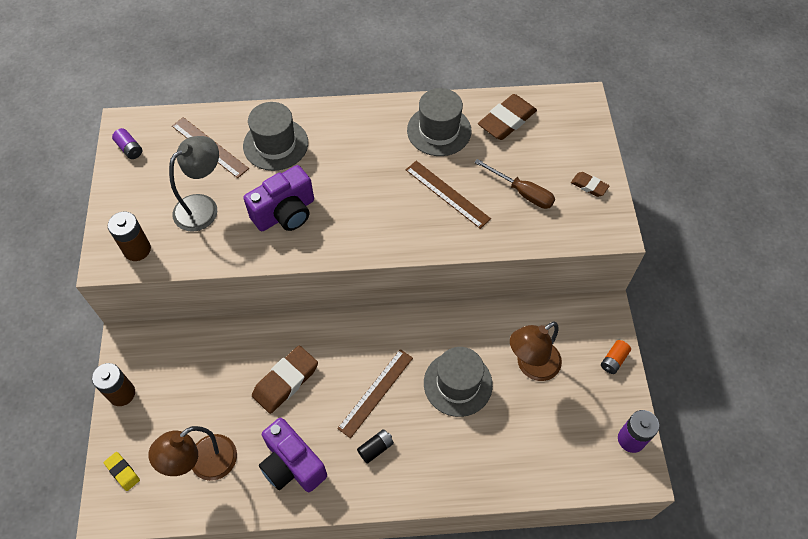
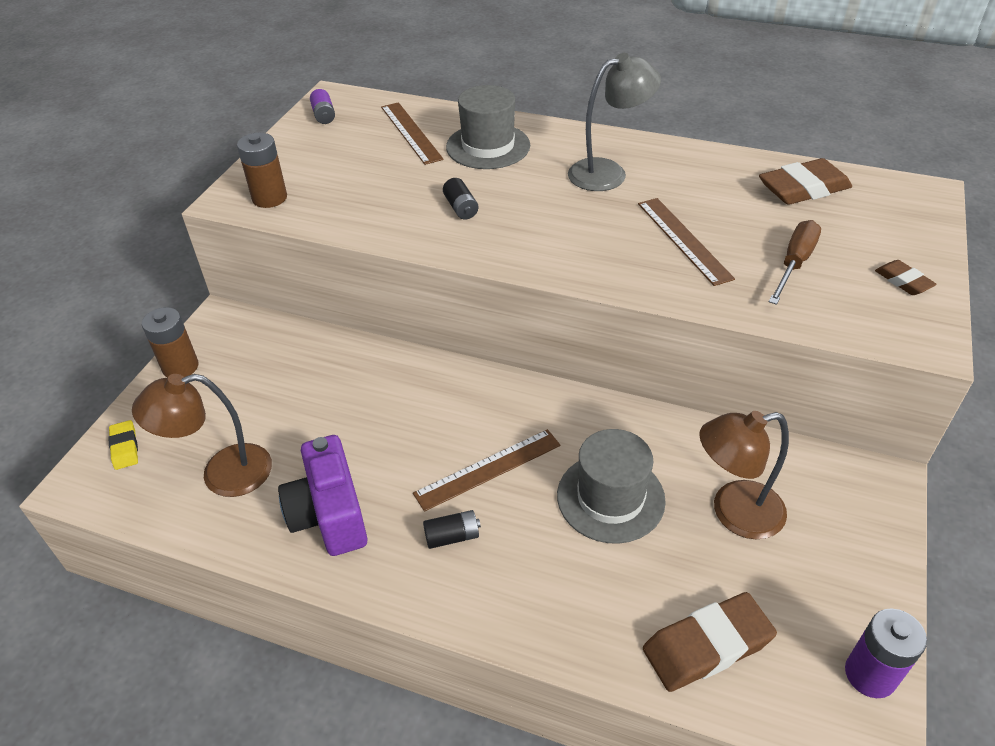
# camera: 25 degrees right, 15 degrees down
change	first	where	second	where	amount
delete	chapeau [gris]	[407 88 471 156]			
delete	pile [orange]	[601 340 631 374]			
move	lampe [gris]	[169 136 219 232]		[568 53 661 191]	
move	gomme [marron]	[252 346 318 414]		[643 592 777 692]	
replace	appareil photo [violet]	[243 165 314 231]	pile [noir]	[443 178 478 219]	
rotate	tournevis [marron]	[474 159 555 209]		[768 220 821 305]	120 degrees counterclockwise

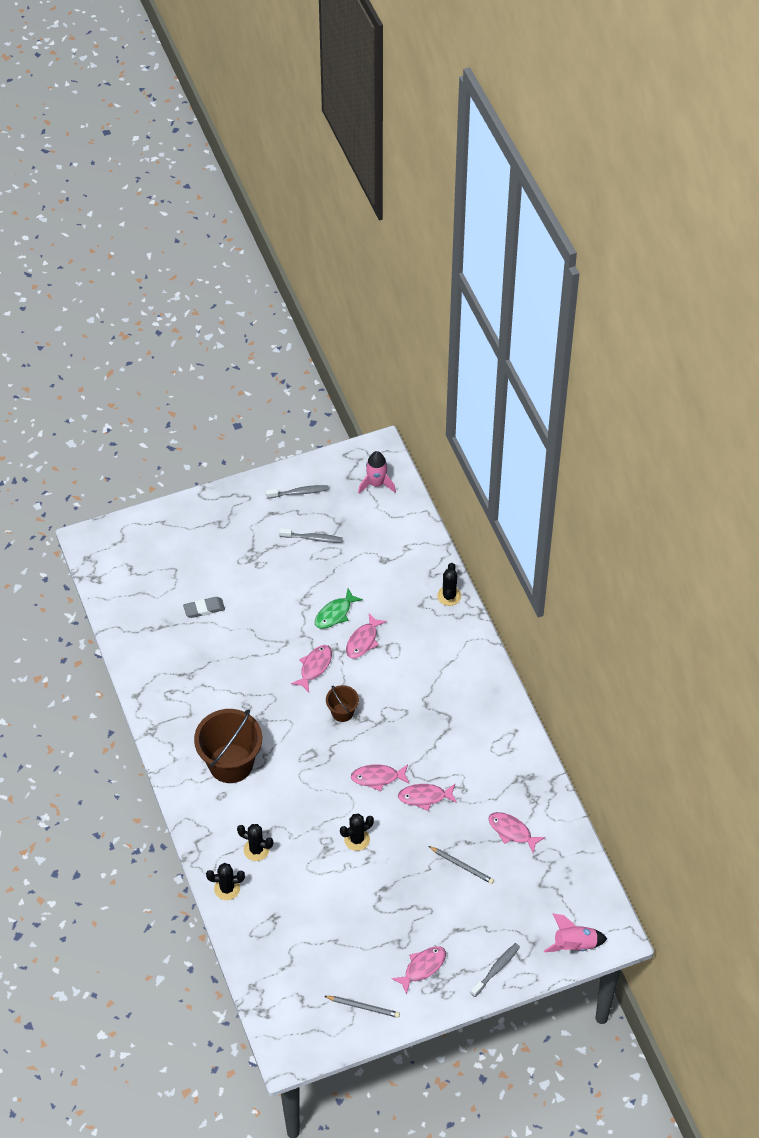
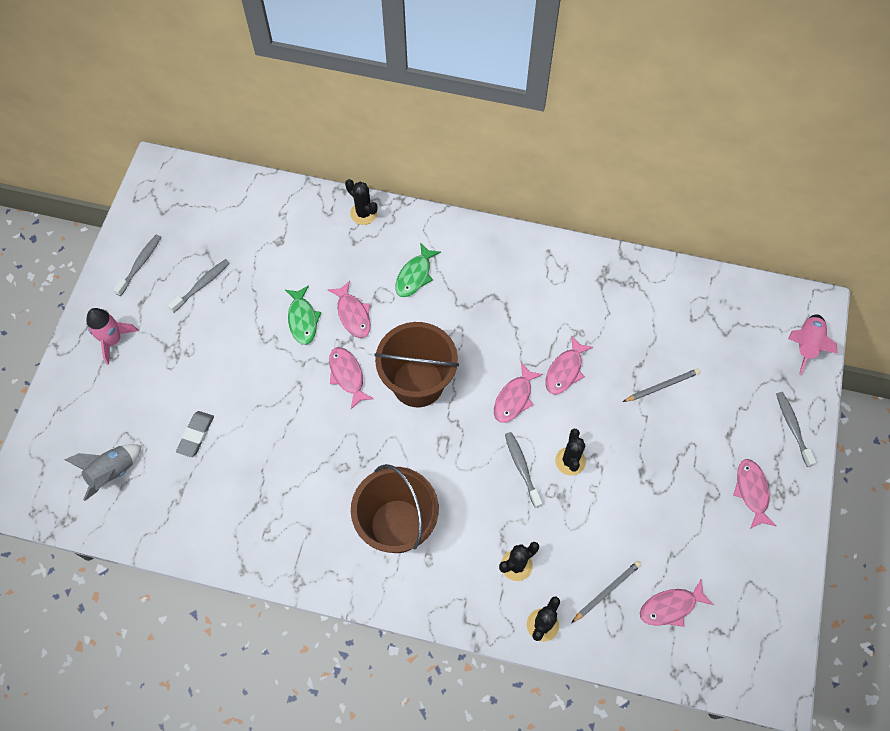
# camera: 55 degrees left, 10 degrees up
change	first	where	second	where	amount
insert			fusée [gris]	[65 444 142 501]	
insert			poisson [vert]	[395 242 441 297]	
insert			brosse à dents [gris]	[505 432 542 508]	
move	crayon [gris]	[324 996 400 1018]		[571 561 641 623]	
move	fusée [rose]	[358 451 396 493]		[86 308 138 365]	
move	poisson [rose]	[488 812 545 853]		[640 579 714 627]	
resize	seau [marron]	[326 685 359 722]		[374 322 459 407]	x2.00

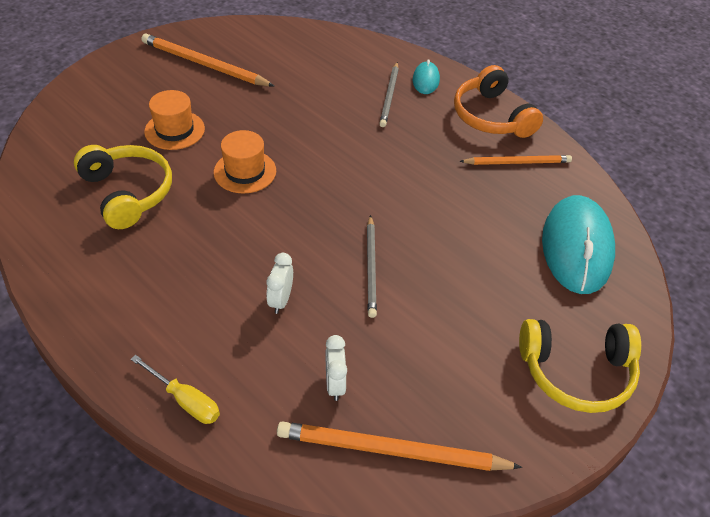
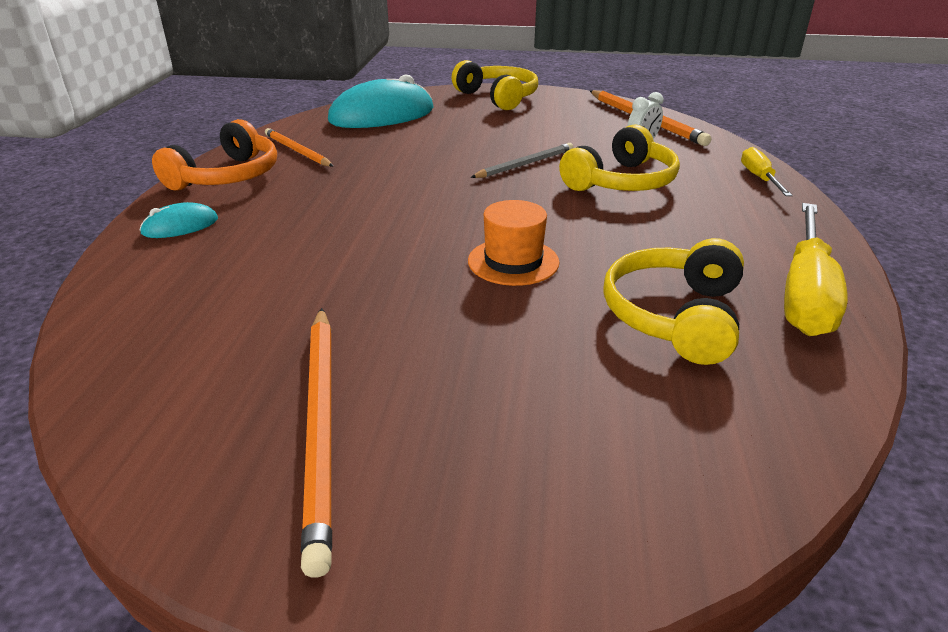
# camera: 125 degrees left, 15 degrees down
change	first	where	second	where	amount
delete	chapeau [orange]	[144 90 205 150]			
delete	crayon [gris]	[379 62 399 127]			
insert			tournevis [jaune]	[784 203 848 336]	
replace	réveil [blanc]	[266 253 293 314]	casque audio [jaune]	[559 124 680 191]	

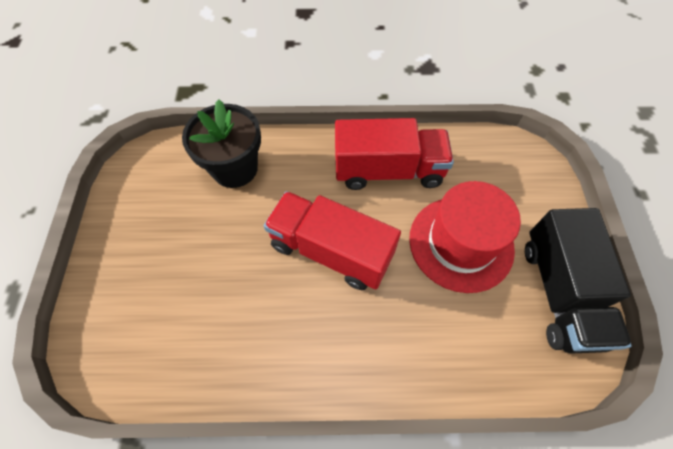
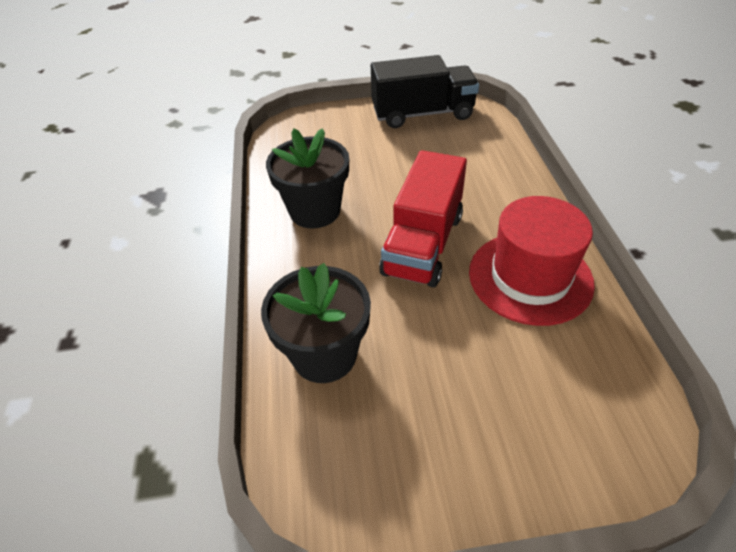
# camera: 95 degrees left, 15 degrees down
change	first	where	second	where	amount
move	chapeau [rouge]	[409 181 521 293]		[469 196 595 326]	
replace	camion [rouge]	[335 118 454 190]	pot de fleurs [noir]	[266 128 349 229]	

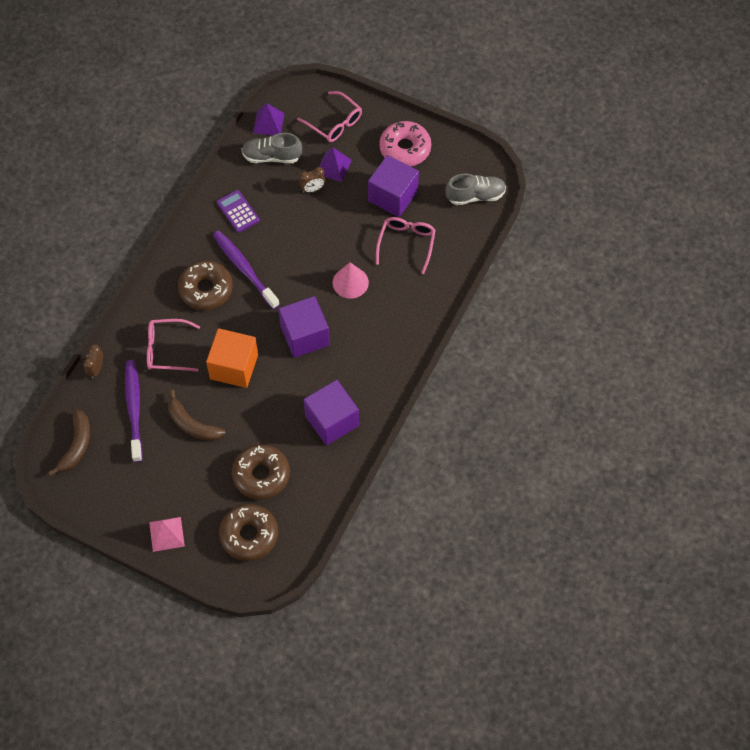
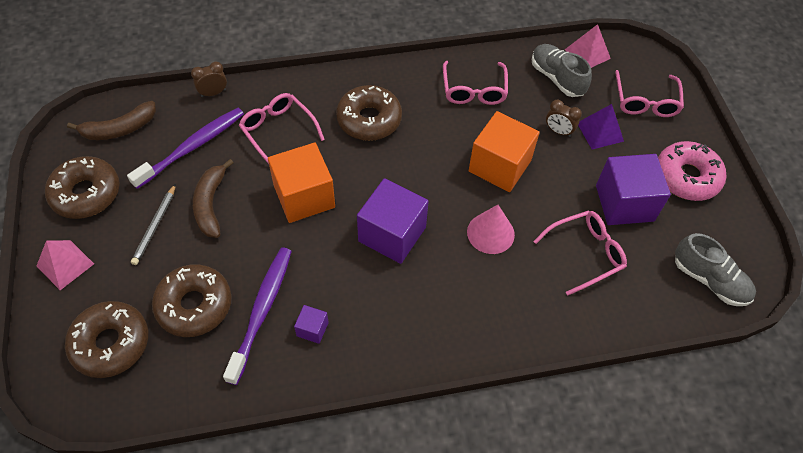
# camera: 50 degrees right, 5 degrees down
change	first	where	second	where	amount
insert			beignet [marron]	[45 156 120 219]	
insert			crayon [gris]	[131 184 176 265]	
insert			cube [orange]	[469 111 540 192]	
move	brosse à dents [violet]	[213 231 280 309]		[223 247 292 385]	
replace	calculatrice [violet]	[217 190 260 233]	lunettes [rose]	[443 61 508 105]	
recolor	pyramide [violet]	[253 103 285 135]	pyramide [rose]	[565 24 611 68]	
resize	cube [violet]	[304 380 359 445]		[294 305 329 344]	x0.46

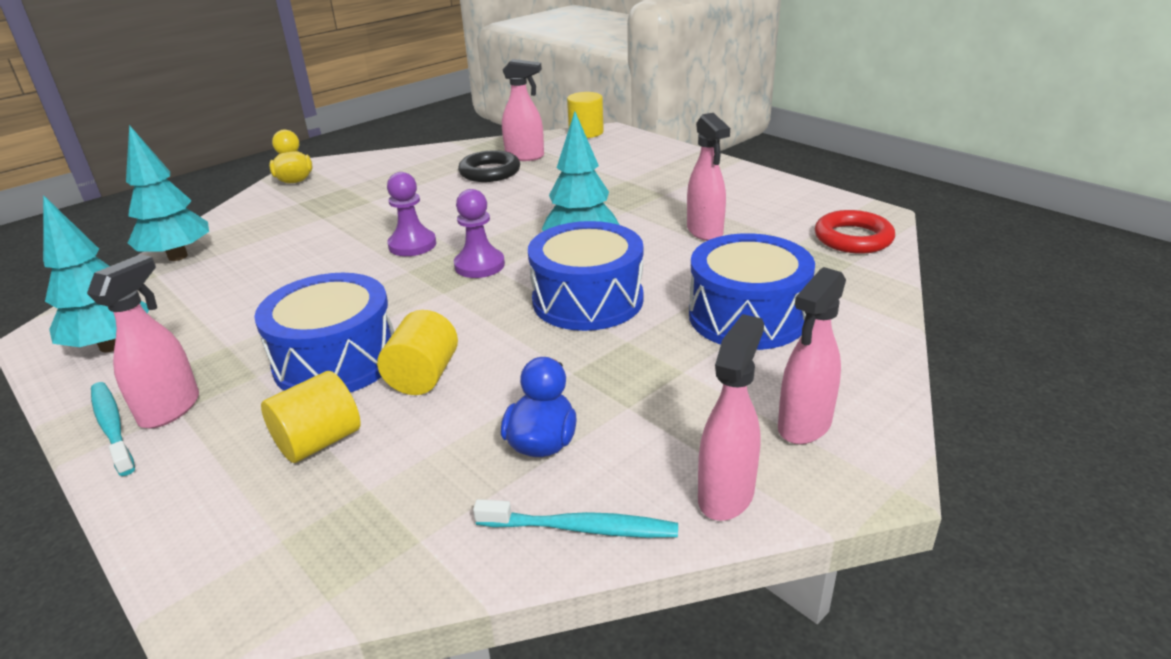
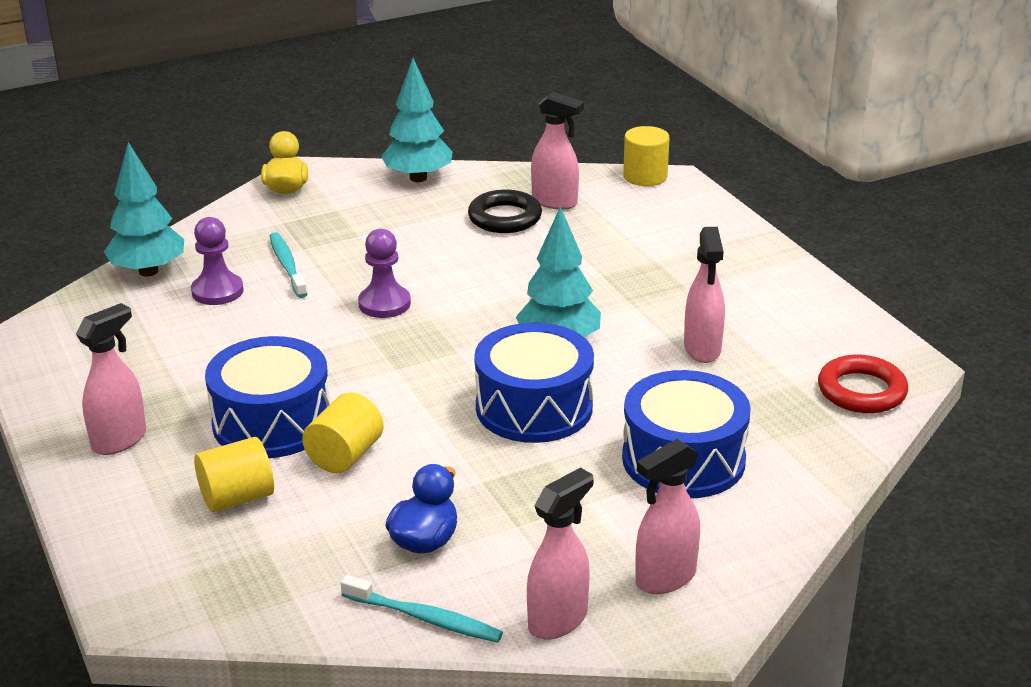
# camera: 15 degrees right, 0 degrees up
change	first	where	second	where	amount
move	arbre [turquoise]	[43 195 149 352]		[381 58 453 182]	
move	brosse à dents [turquoise]	[91 382 135 476]		[270 232 307 298]	
move	pion [violet]	[454 189 505 278]		[191 217 244 305]	

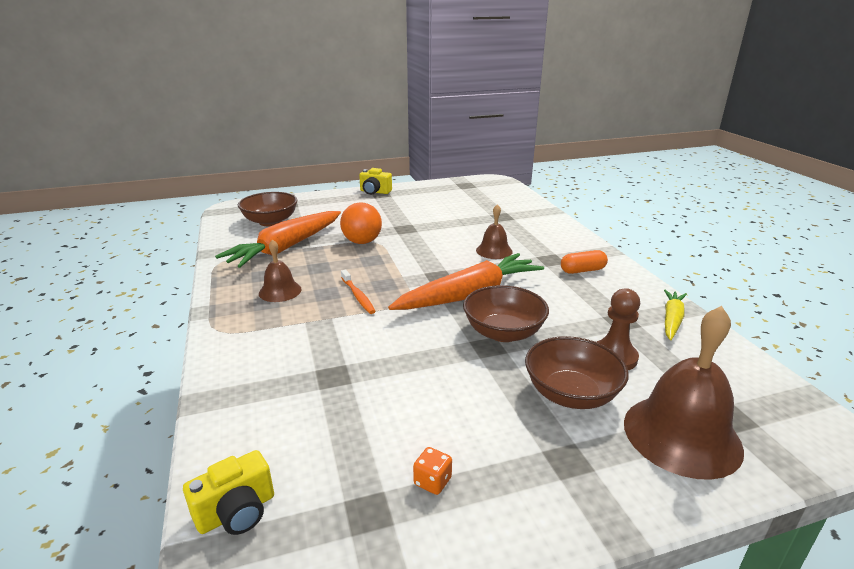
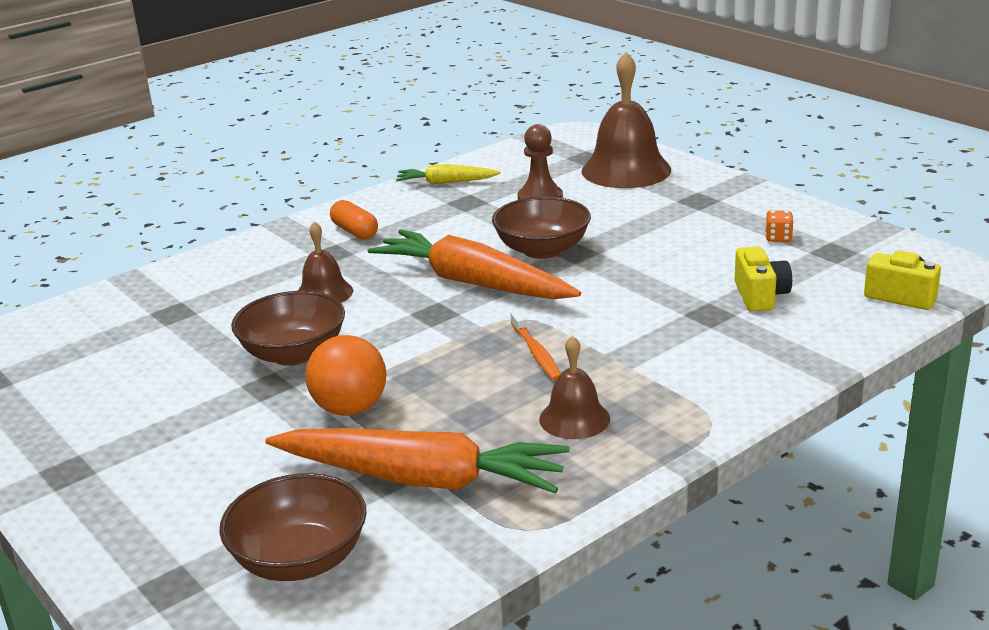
# camera: 110 degrees left, 0 degrees up
change	first	where	second	where	amount
move	appareil photo [jaune]	[359 168 392 195]		[735 247 792 311]	
move	bol [marron]	[525 336 629 409]		[231 291 345 366]	
rotate	brosse à dents [orange]	[341 269 376 314]		[511 310 561 381]	120 degrees clockwise

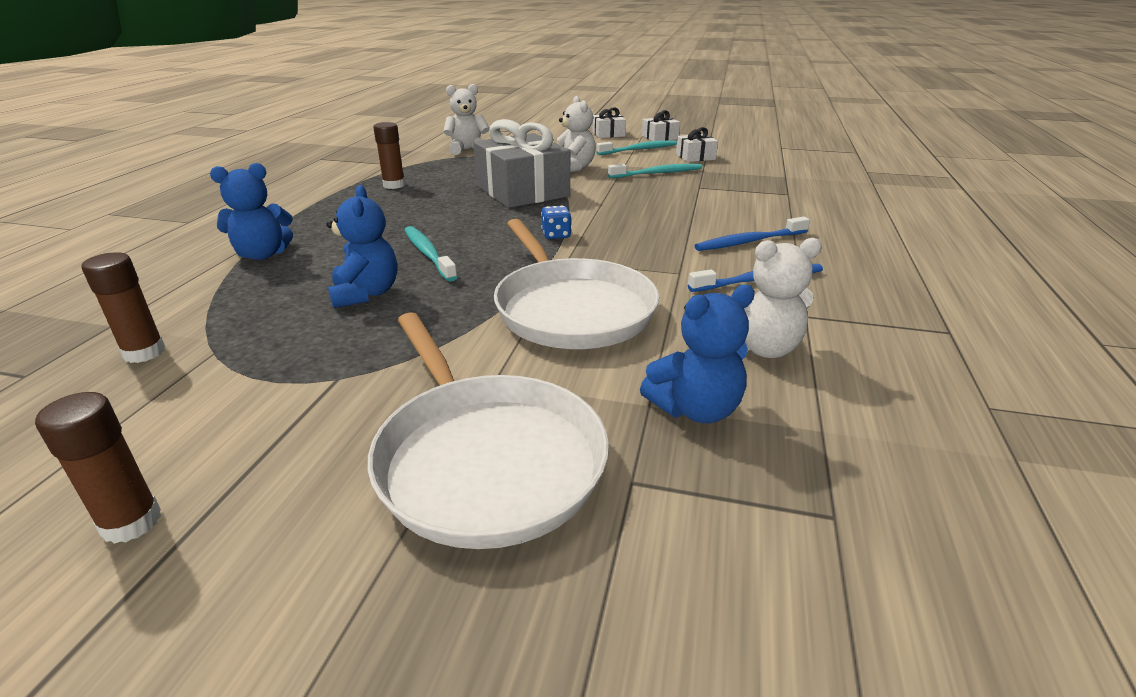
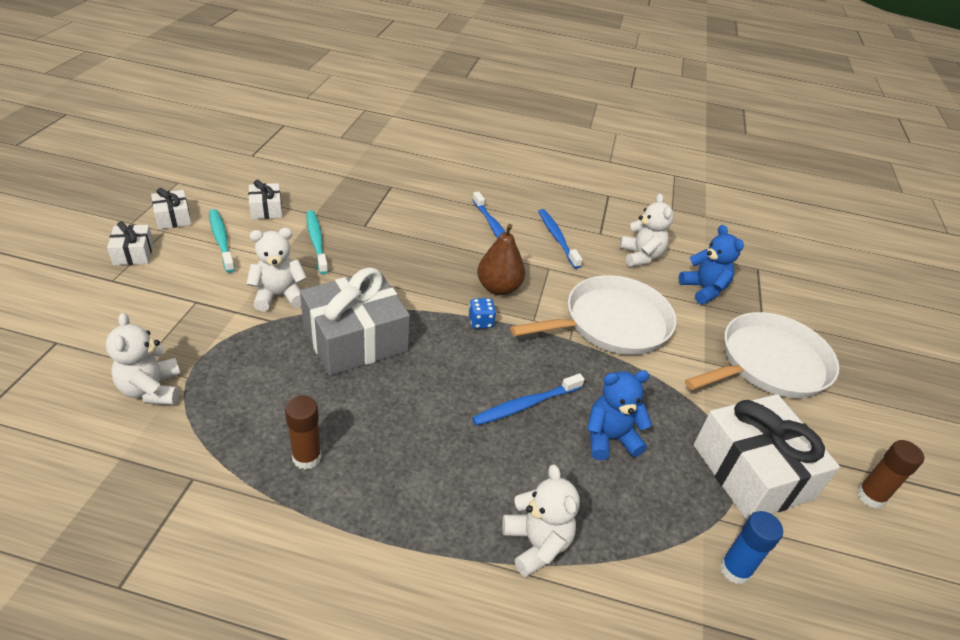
# camera: 95 degrees left, 10 degrees up
change	first	where	second	where	amount
insert			poire [marron]	[477 224 525 295]	
insert			cadeau [blanc]	[694 394 840 520]	
recolor	bâton de colle [marron]	[81 252 166 363]	bâton de colle [bleu]	[720 511 783 584]	
recolor	ours en peluche [bleu]	[210 163 293 260]	ours en peluche [blanc]	[502 465 580 577]	
recolor	brosse à dents [turquoise]	[404 226 457 282]	brosse à dents [bleu]	[472 373 585 426]	

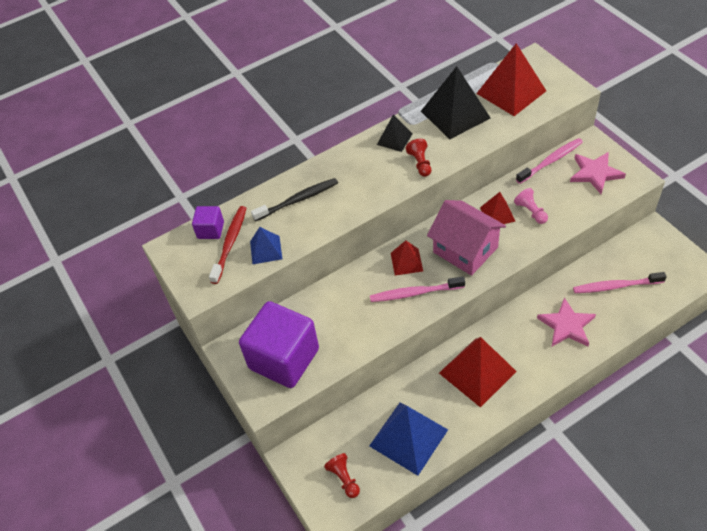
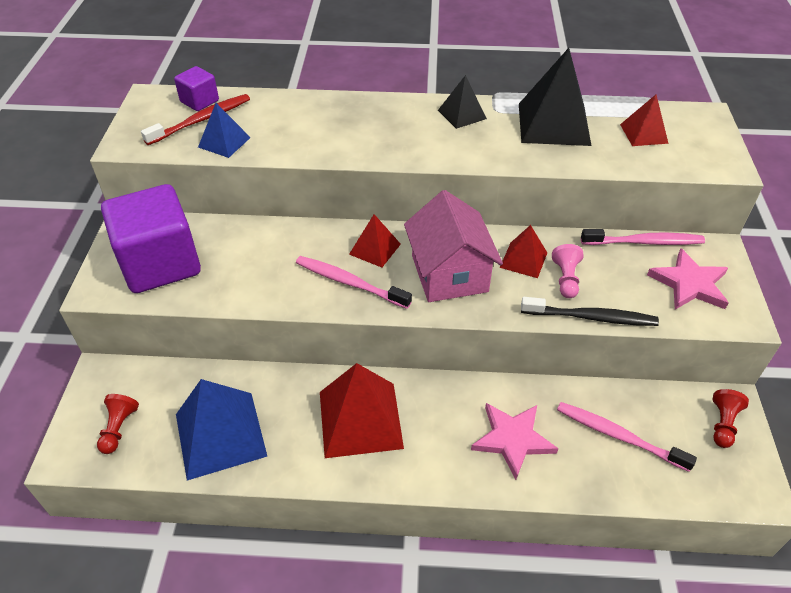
# camera: 30 degrees right, 5 degrees down
change	first	where	second	where	amount
move	brosse à dents [noir]	[251 178 338 222]		[521 297 659 326]	
move	pion [rouge]	[406 139 432 177]		[712 389 749 448]	
resize	pyramide [rouge]	[476 43 546 116]		[620 95 669 146]	x0.54

